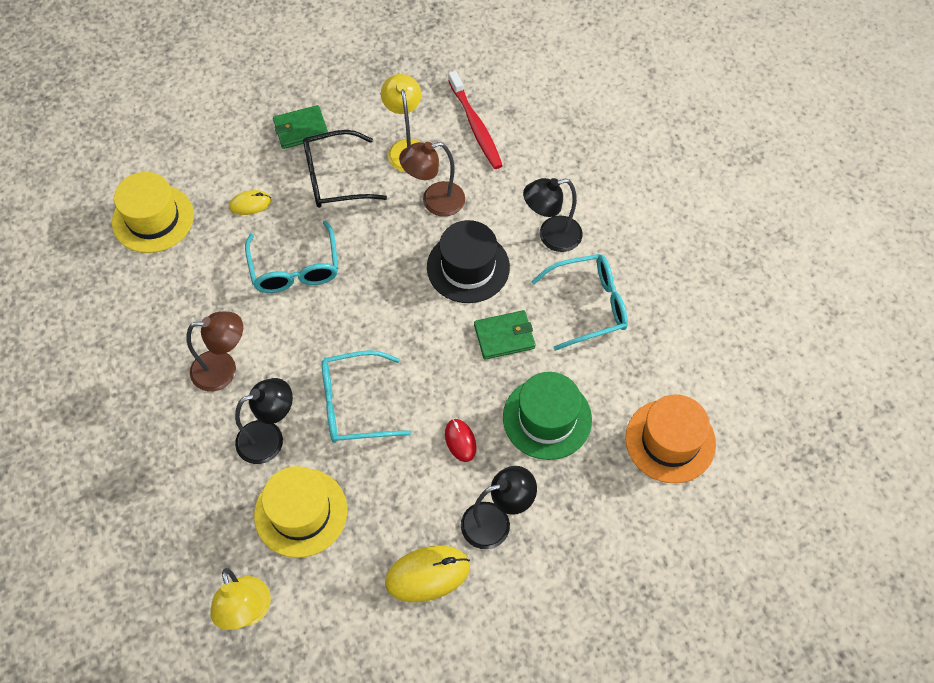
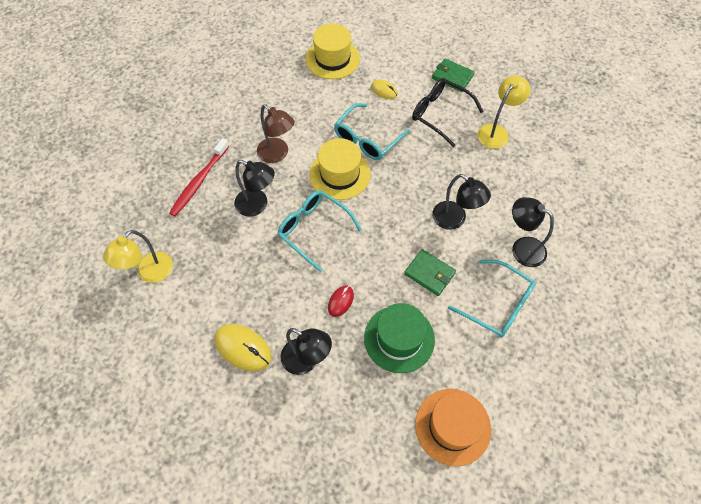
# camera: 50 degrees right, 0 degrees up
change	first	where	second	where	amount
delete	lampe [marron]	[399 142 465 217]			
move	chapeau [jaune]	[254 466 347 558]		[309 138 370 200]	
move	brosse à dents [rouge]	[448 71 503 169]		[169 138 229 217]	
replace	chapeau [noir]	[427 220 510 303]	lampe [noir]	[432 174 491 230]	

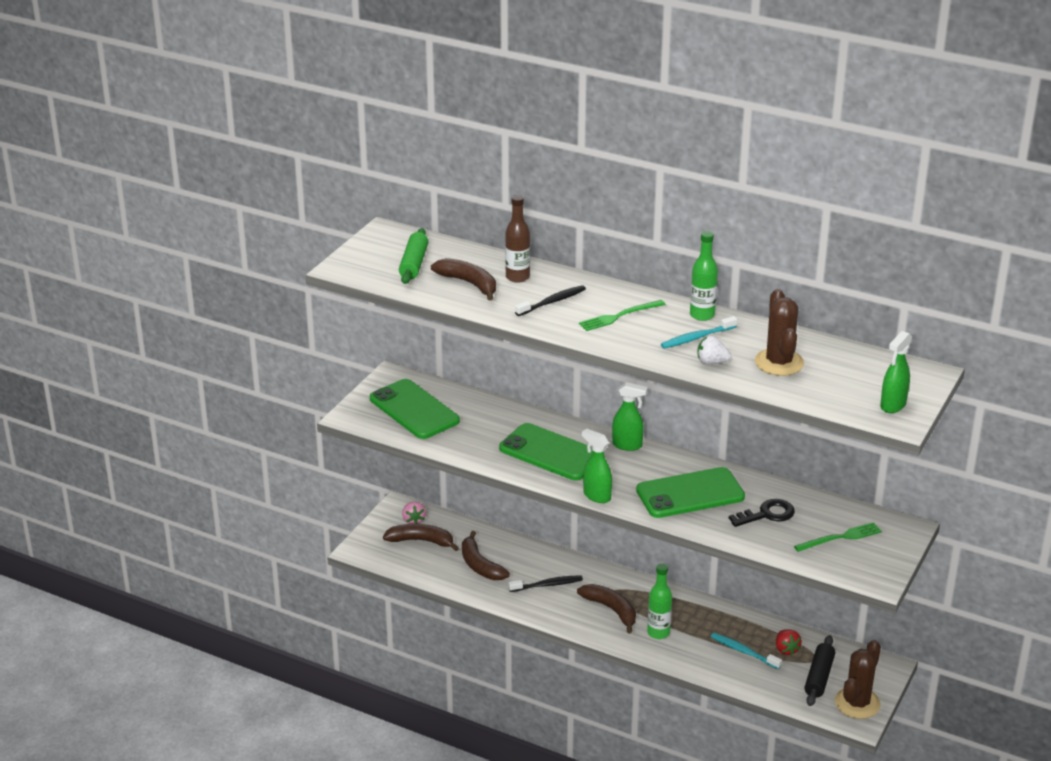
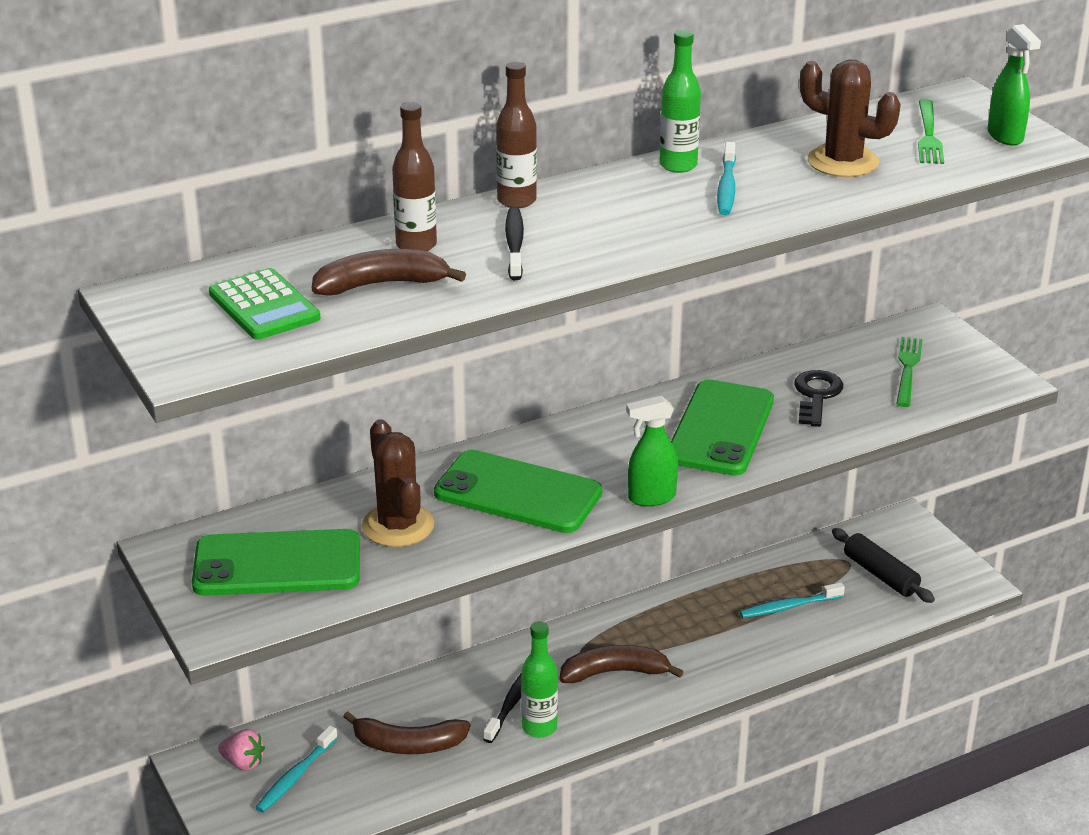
# camera: 55 degrees left, 0 degrees up
change	first	where	second	where	amount
delete	vaporisateur [vert]	[612 382 648 451]			
delete	fraise [blanc]	[698 336 732 364]			
delete	fraise [rouge]	[776 629 802 656]			
insert			bouteille [marron]	[496 62 537 208]	
move	fourchette [vert]	[579 300 666 331]		[918 99 944 164]	
move	bouteille [vert]	[647 563 672 639]		[521 621 558 737]	
move	cactus [marron]	[835 640 881 719]		[362 419 434 547]	
replace	banane [marron]	[383 524 459 551]	brosse à dents [turquoise]	[255 726 338 812]	
replace	rouleau à pâtisserie [vert]	[399 228 429 284]	calculatrice [vert]	[209 268 320 340]	
rotate	téléphone [vert]	[499 423 593 480]		[434 450 602 533]	45 degrees clockwise

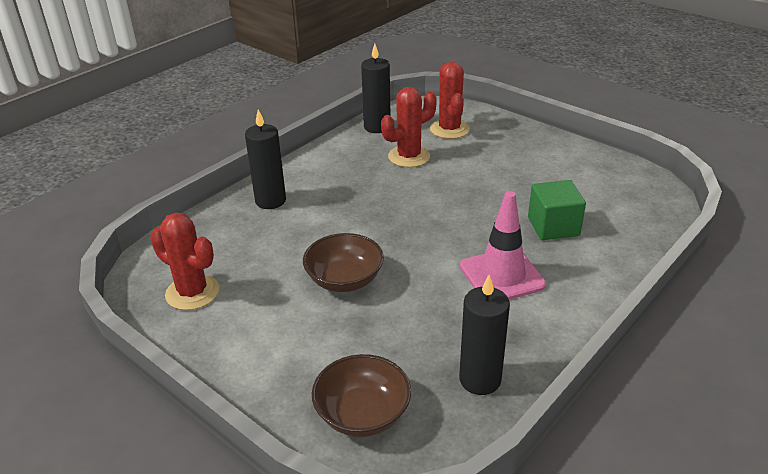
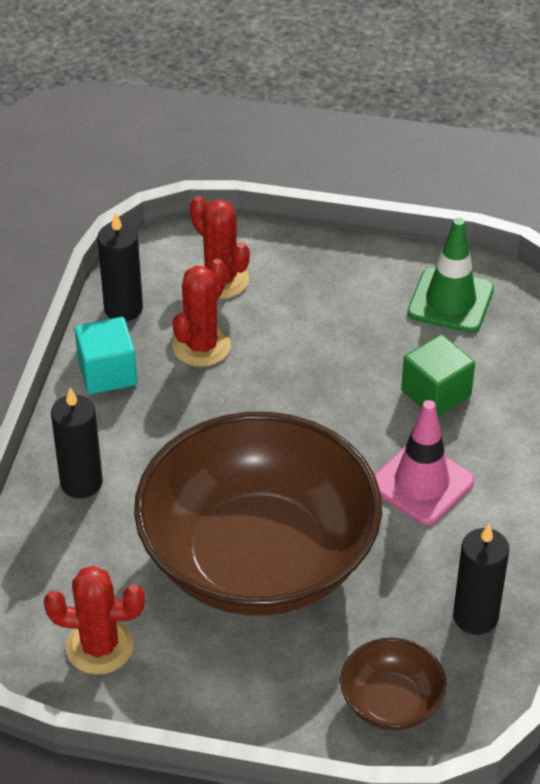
# camera: 30 degrees left, 10 degrees up
change	first	where	second	where	amount
insert			cube [turquoise]	[75 317 137 394]	
insert			cône de chantier [vert]	[407 218 494 333]	
resize	bol [marron]	[303 233 384 292]		[134 412 382 616]	x2.44

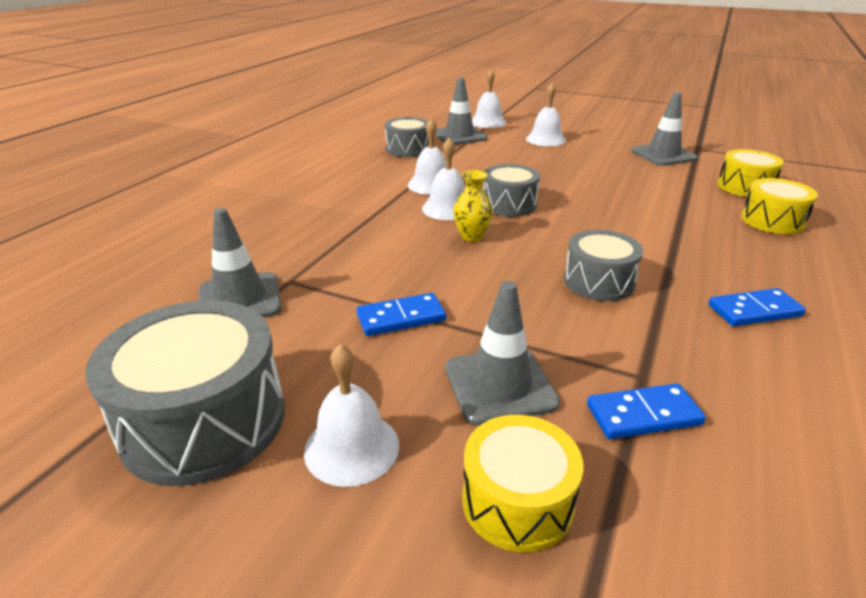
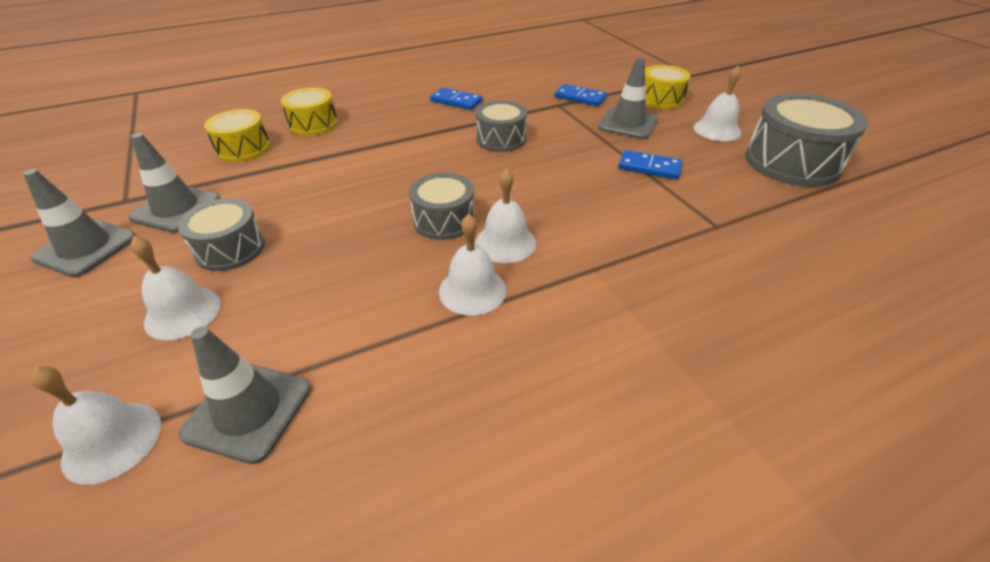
# camera: 140 degrees left, 10 degrees up
change	first	where	second	where	amount
delete	vase [jaune]	[453 170 493 242]			
move	cône de chantier [gris]	[198 208 282 318]		[23 169 136 277]	
move	tambour [gris]	[385 117 429 157]		[178 198 265 271]	

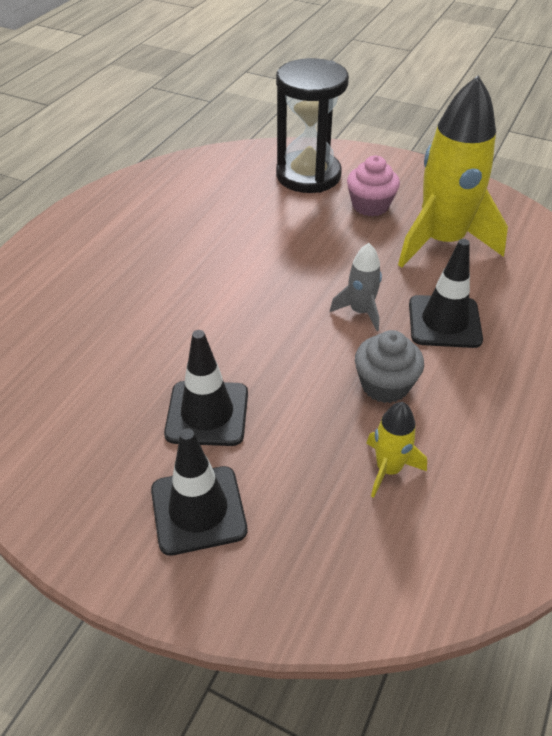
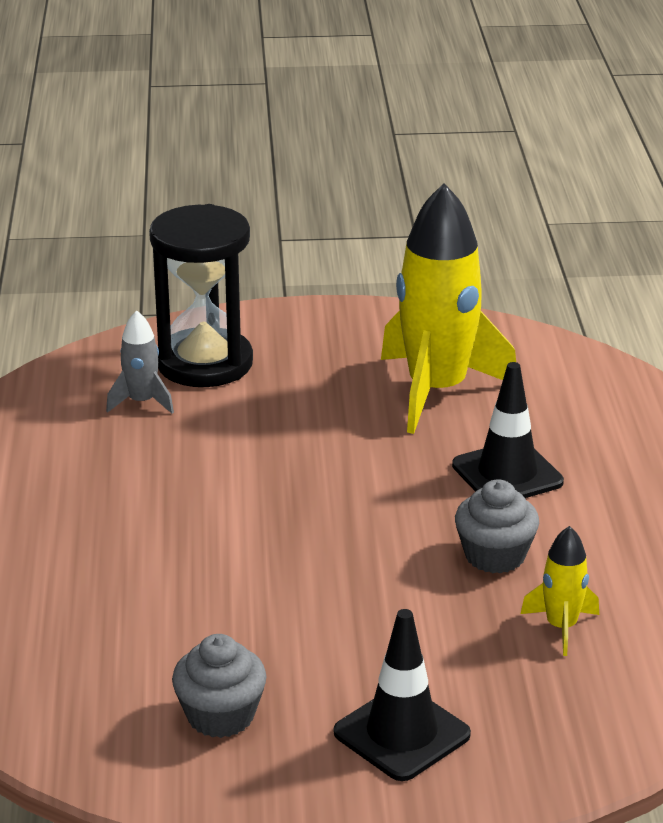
# camera: 30 degrees left, 15 degrees down
change	first	where	second	where	amount
delete	cône de chantier [noir]	[164 330 248 446]			
delete	muffin [rose]	[347 156 400 216]			
insert			muffin [gris]	[172 634 267 738]	
move	fusée [gris]	[330 243 382 331]		[106 310 174 414]	

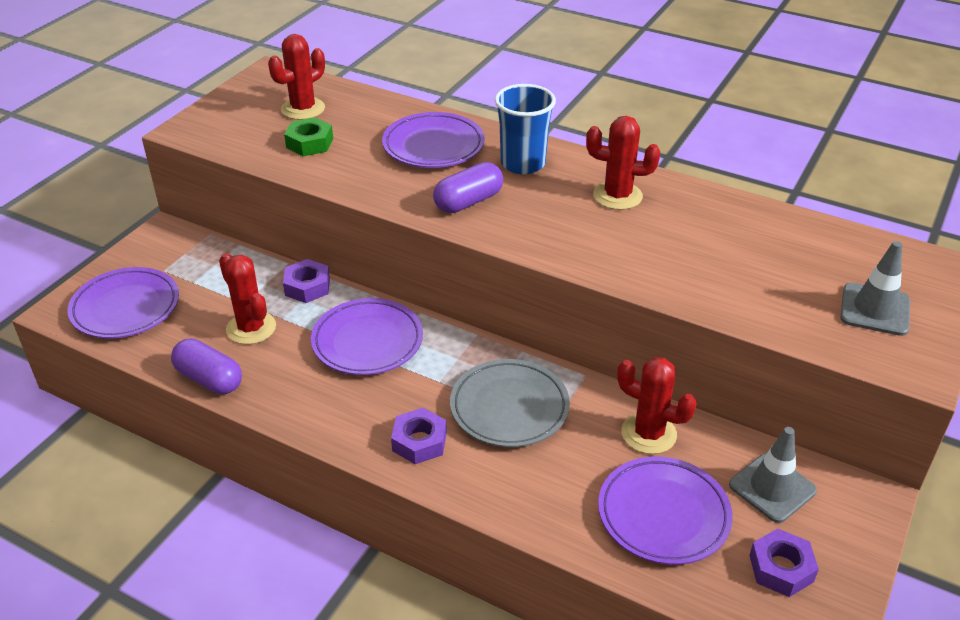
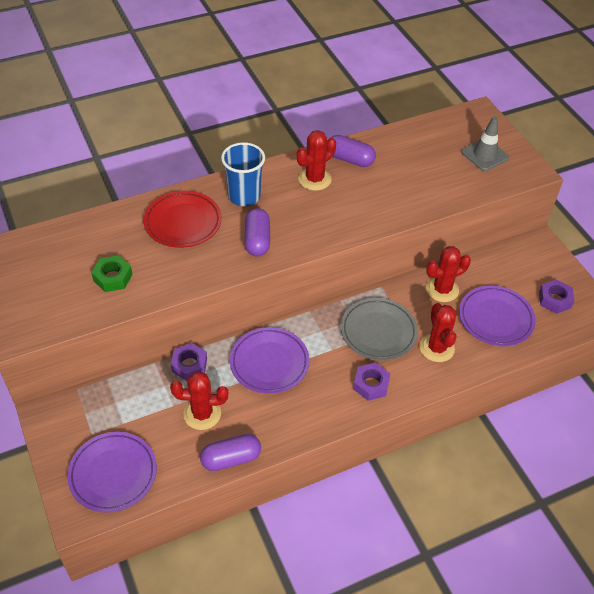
# camera: 55 degrees left, 10 degrees up
change	first	where	second	where	amount
delete	cône de chantier [gris]	[729 427 817 523]			
insert			gélule [violet]	[332 135 376 167]	
move	cactus [rouge]	[268 34 325 120]		[420 303 457 362]	
recolor	assiette [violet]	[382 112 485 168]	assiette [rouge]	[143 191 222 248]	

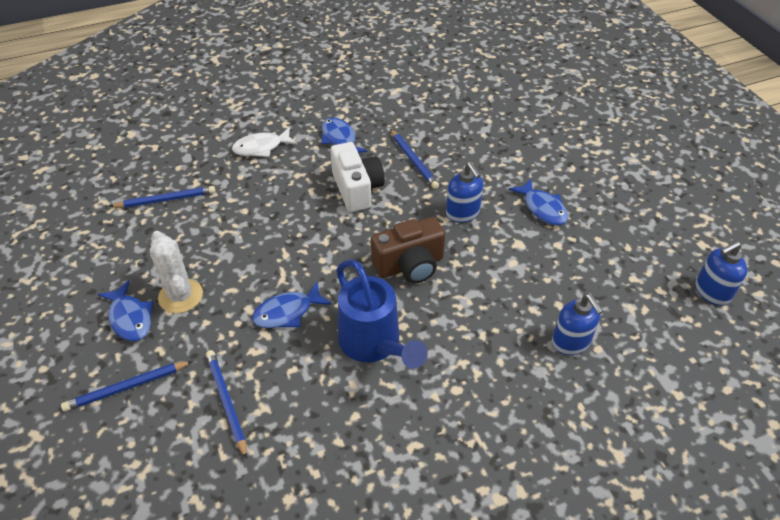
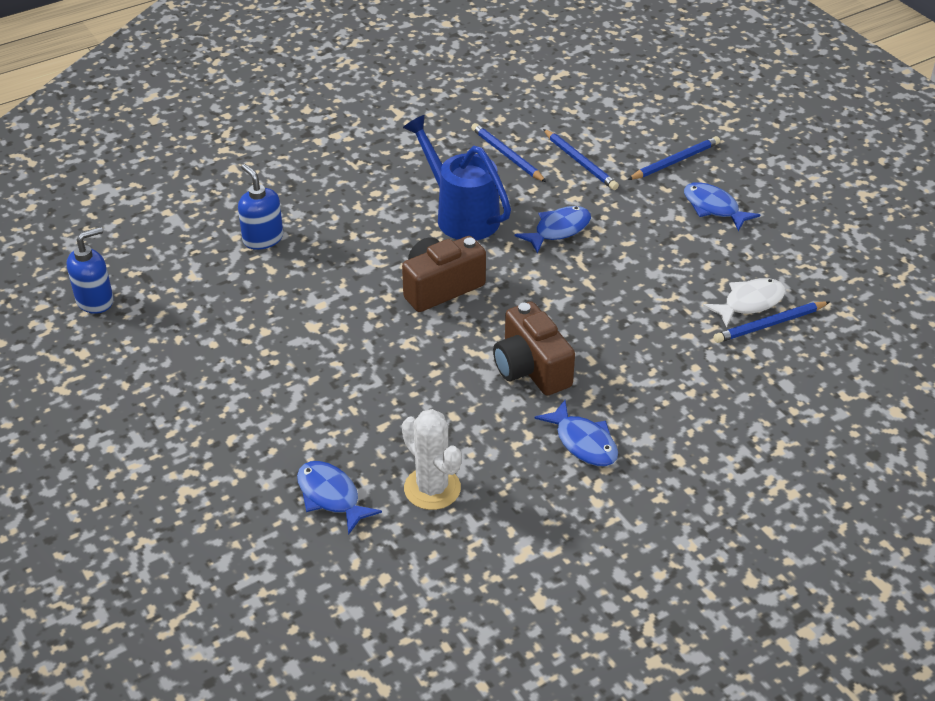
# camera: 170 degrees right, 5 degrees down
change	first	where	second	where	amount
delete	distributeur de savon [bleu]	[446 162 483 223]			
move	cactus [blanc]	[150 231 203 313]		[402 409 461 510]	
move	poisson [blanc]	[232 127 298 157]		[703 278 785 327]	
move	crayon [bleu]	[390 129 439 189]		[471 123 546 182]	
move	poisson [bleu]	[508 179 568 226]		[297 461 382 535]	
recolor	appareil photo [blanc]	[330 142 385 212]	appareil photo [marron]	[493 302 575 396]	

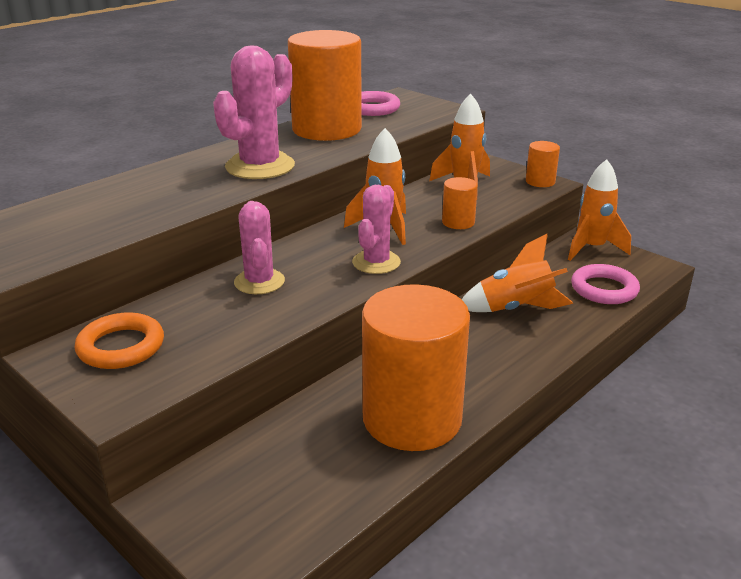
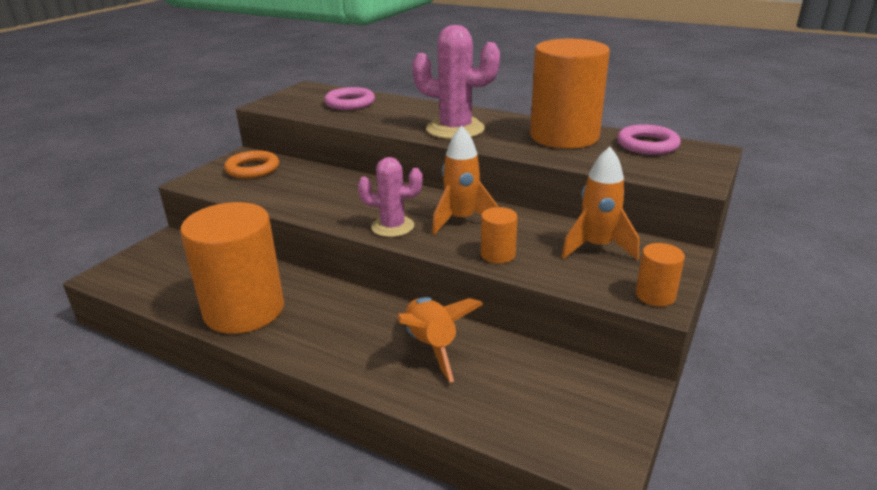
# camera: 75 degrees right, 0 degrees up
change	first	where	second	where	amount
delete	cactus [rose]	[234 201 285 294]			
delete	fusée [orange]	[568 159 631 261]			
move	anneau [rose]	[571 264 640 304]		[324 87 375 110]	

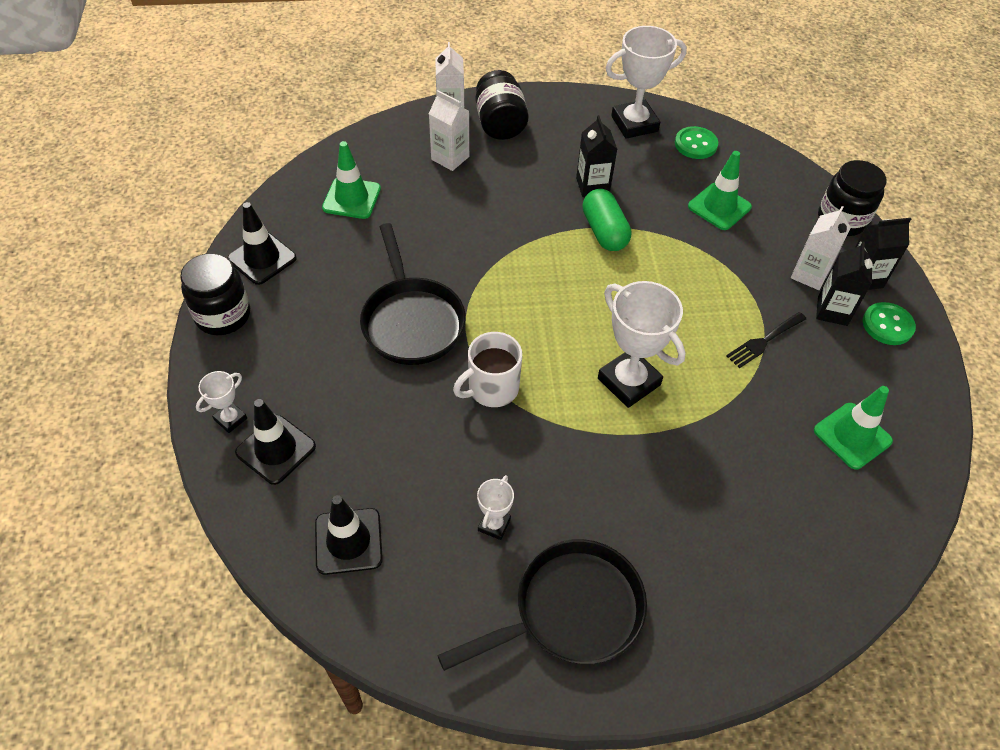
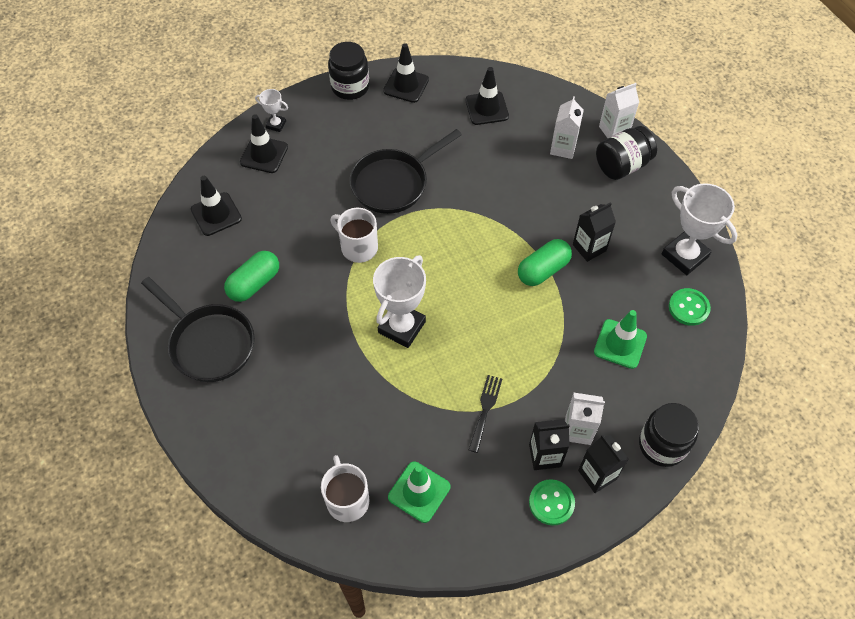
# camera: 70 degrees right, 5 degrees up
change	first	where	second	where	amount
insert			tasse [blanc]	[321 455 370 522]	
replace	trophée [blanc]	[477 475 514 540]	gélule [vert]	[224 251 279 302]	
recolor	cône de chantier [vert]	[322 141 381 219]	cône de chantier [noir]	[466 67 509 125]	
rotate	fourchette [noir]	[726 312 806 368]		[469 375 502 453]	75 degrees clockwise

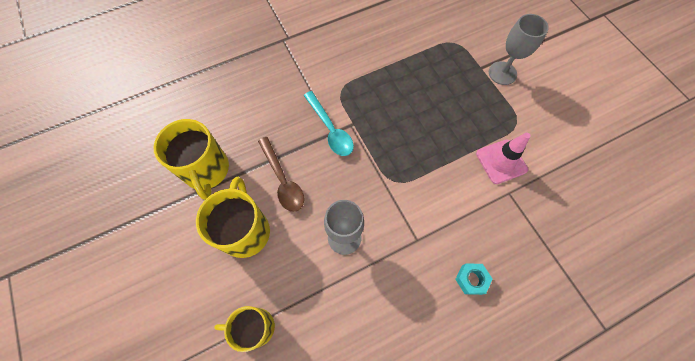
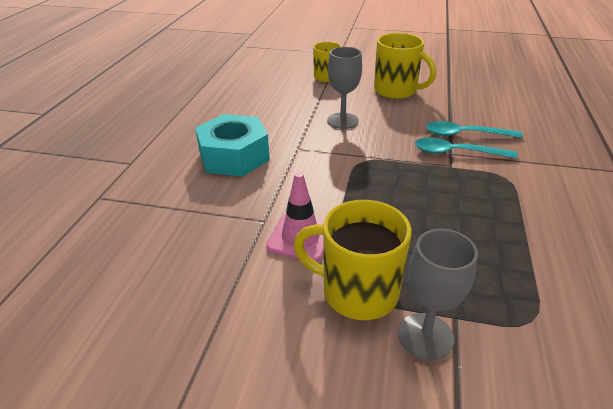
# camera: 130 degrees right, 30 degrees down
change	first	where	second	where	amount
delete	cuillère [marron]	[258 137 304 212]			
insert			cuillère [turquoise]	[426 121 523 138]	
move	tasse [jaune]	[154 119 229 200]		[293 200 412 320]	
resize	écrou [turquoise]	[455 263 493 295]		[195 114 270 177]	x2.26

